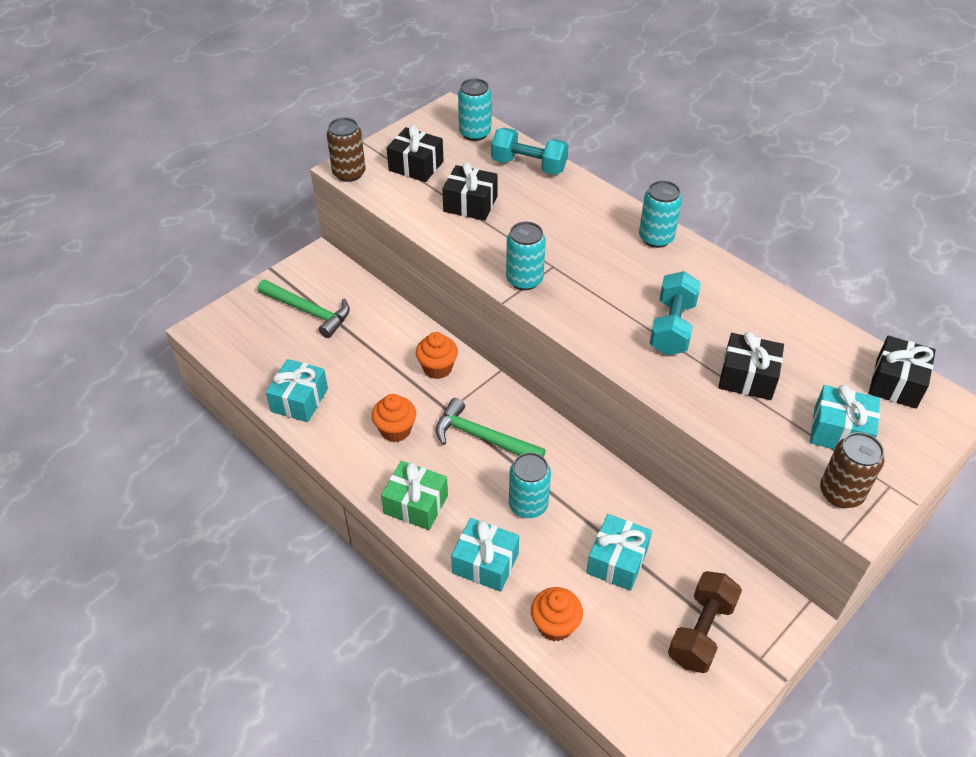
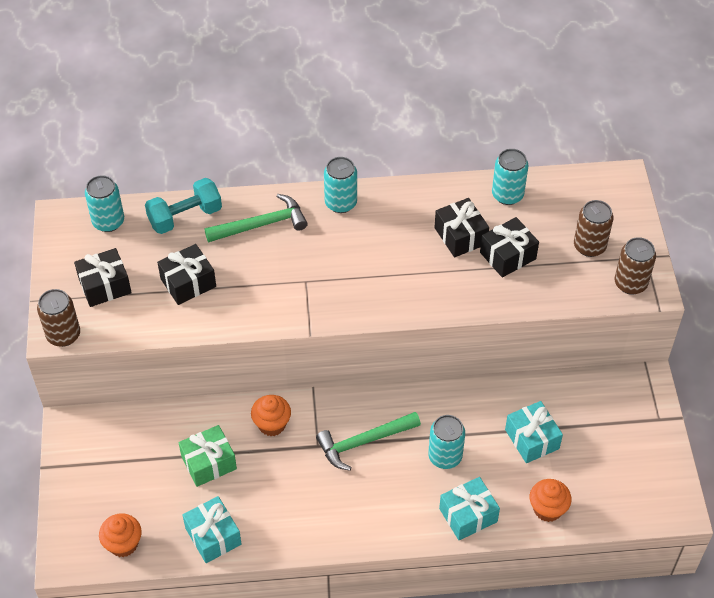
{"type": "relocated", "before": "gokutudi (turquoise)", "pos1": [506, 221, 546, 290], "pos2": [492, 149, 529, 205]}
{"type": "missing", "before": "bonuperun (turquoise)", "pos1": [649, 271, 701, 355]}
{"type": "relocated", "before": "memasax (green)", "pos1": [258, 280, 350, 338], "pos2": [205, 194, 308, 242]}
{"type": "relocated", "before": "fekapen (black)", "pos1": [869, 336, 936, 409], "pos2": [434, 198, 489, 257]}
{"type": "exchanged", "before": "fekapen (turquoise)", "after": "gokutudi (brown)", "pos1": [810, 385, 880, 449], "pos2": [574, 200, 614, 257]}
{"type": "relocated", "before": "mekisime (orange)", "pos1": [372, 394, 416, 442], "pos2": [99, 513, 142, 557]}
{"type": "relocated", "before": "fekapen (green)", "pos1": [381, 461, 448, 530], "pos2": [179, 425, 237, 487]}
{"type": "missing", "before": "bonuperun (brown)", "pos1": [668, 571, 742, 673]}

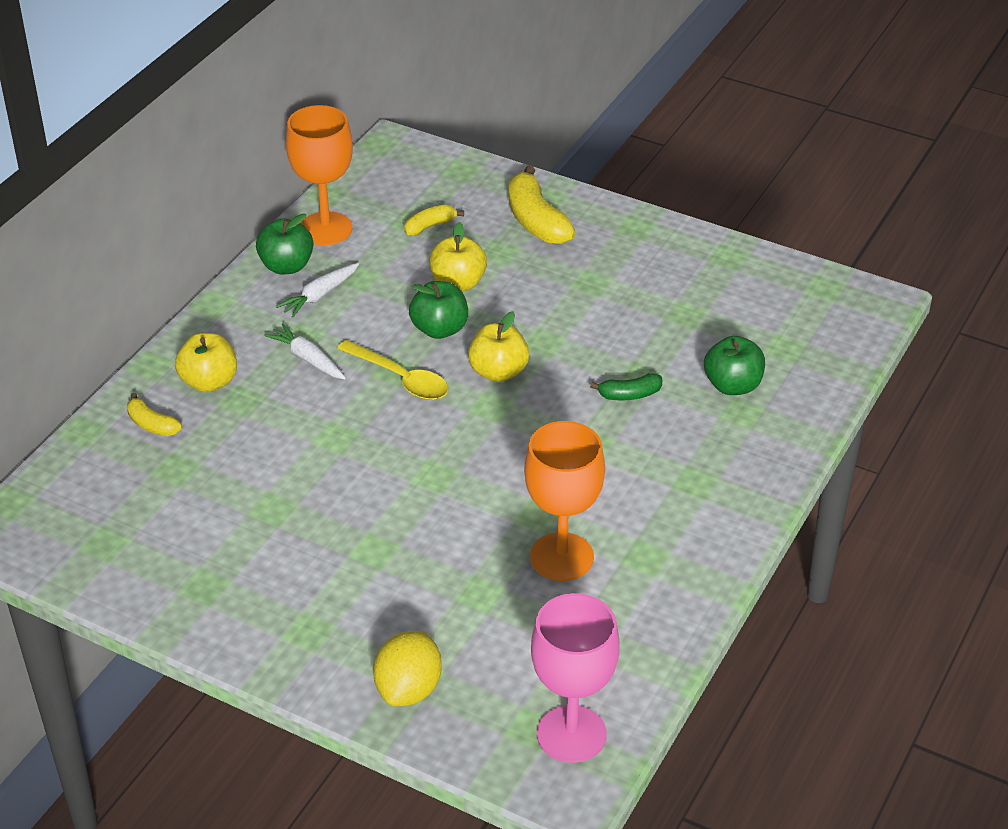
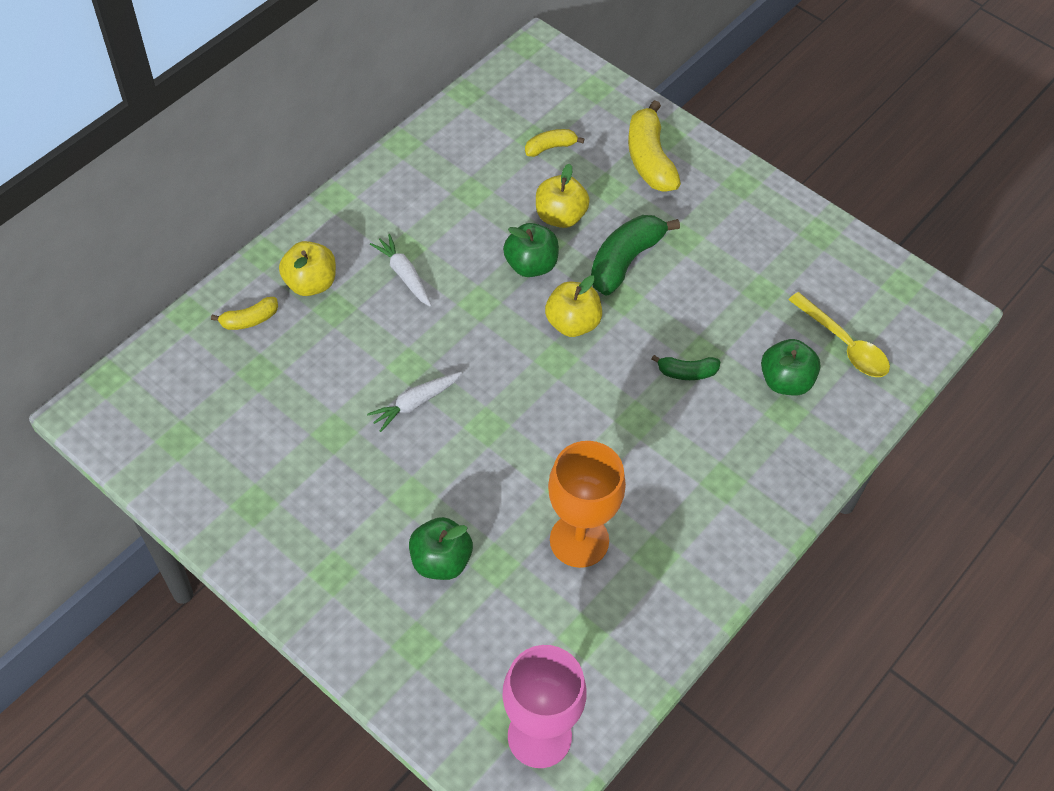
{"type": "missing", "before": "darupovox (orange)", "pos1": [286, 105, 353, 245]}
{"type": "relocated", "before": "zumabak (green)", "pos1": [256, 213, 313, 274], "pos2": [409, 517, 473, 580]}
{"type": "relocated", "before": "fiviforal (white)", "pos1": [276, 263, 359, 317], "pos2": [367, 372, 462, 432]}
{"type": "relocated", "before": "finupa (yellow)", "pos1": [337, 340, 449, 400], "pos2": [788, 292, 890, 377]}
{"type": "spun", "before": "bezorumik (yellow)", "pos1": [127, 393, 182, 436], "pos2": [211, 297, 278, 330], "turn": -75}
{"type": "missing", "before": "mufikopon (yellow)", "pos1": [373, 631, 442, 706]}
{"type": "appeared", "after": "bezorumik (green)", "pos2": [591, 215, 680, 296]}

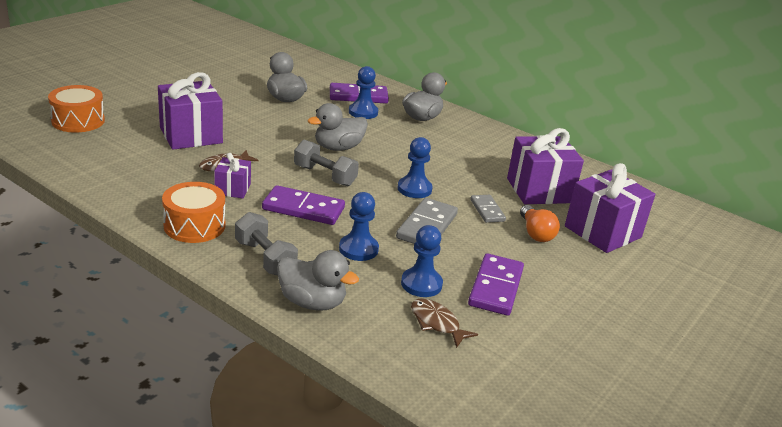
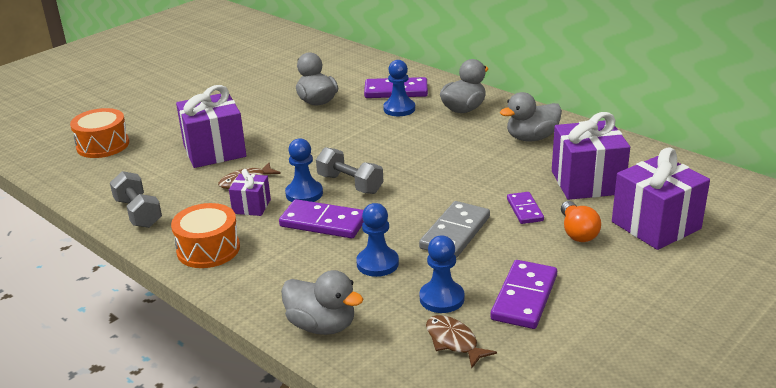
{"type": "relocated", "before": "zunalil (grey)", "pos1": [308, 103, 368, 151], "pos2": [500, 92, 562, 142]}
{"type": "relocated", "before": "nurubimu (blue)", "pos1": [398, 137, 433, 198], "pos2": [285, 138, 323, 202]}
{"type": "colour", "before": "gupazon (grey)", "after": "gupazon (purple)", "pos1": [470, 195, 506, 223], "pos2": [507, 192, 544, 224]}
{"type": "relocated", "before": "bonuperun (grey)", "pos1": [235, 212, 298, 275], "pos2": [110, 171, 162, 228]}

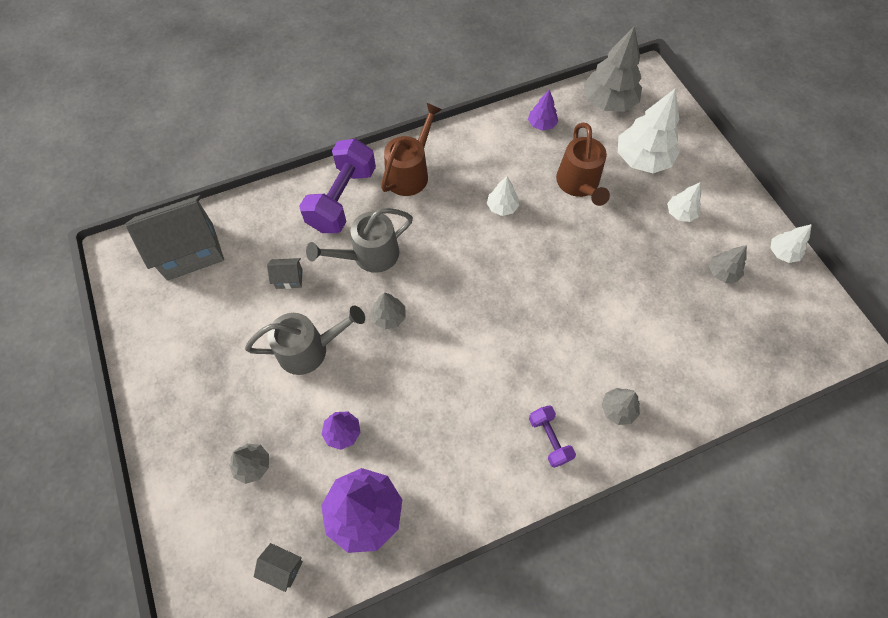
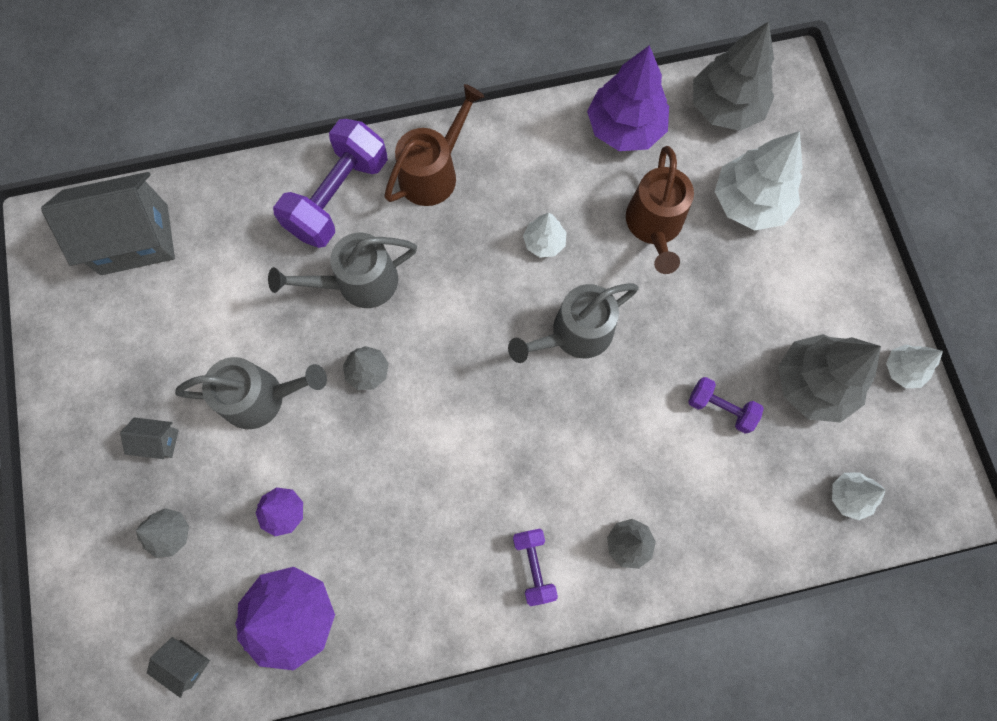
{"type": "size", "before": "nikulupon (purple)", "pos1": [528, 90, 558, 131], "pos2": [587, 45, 669, 151], "scale": 1.94}
{"type": "relocated", "before": "nikulupon (white)", "pos1": [667, 183, 701, 222], "pos2": [832, 472, 886, 520]}
{"type": "size", "before": "nikulupon (grey)", "pos1": [709, 245, 747, 283], "pos2": [778, 334, 881, 423], "scale": 1.94}
{"type": "relocated", "before": "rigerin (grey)", "pos1": [267, 258, 303, 289], "pos2": [120, 417, 179, 459]}
{"type": "appeared", "after": "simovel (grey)", "pos2": [508, 283, 639, 363]}
{"type": "appeared", "after": "bonuperun (purple)", "pos2": [688, 377, 764, 434]}

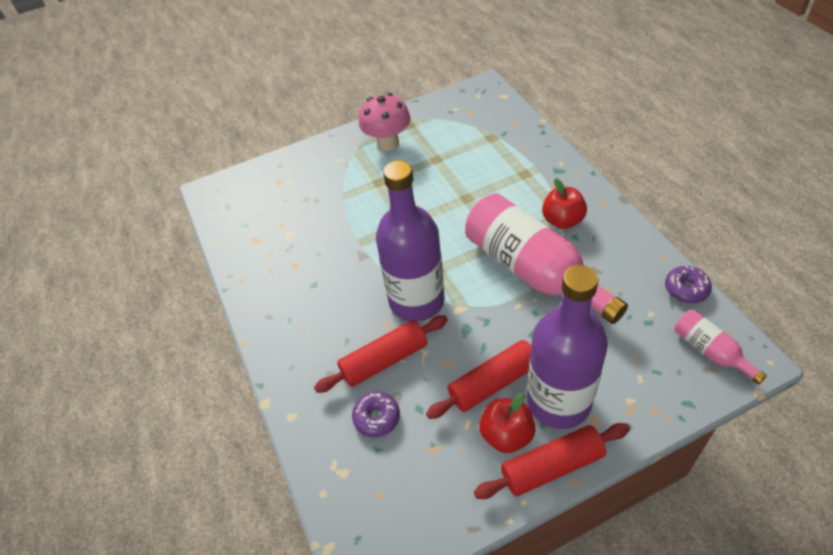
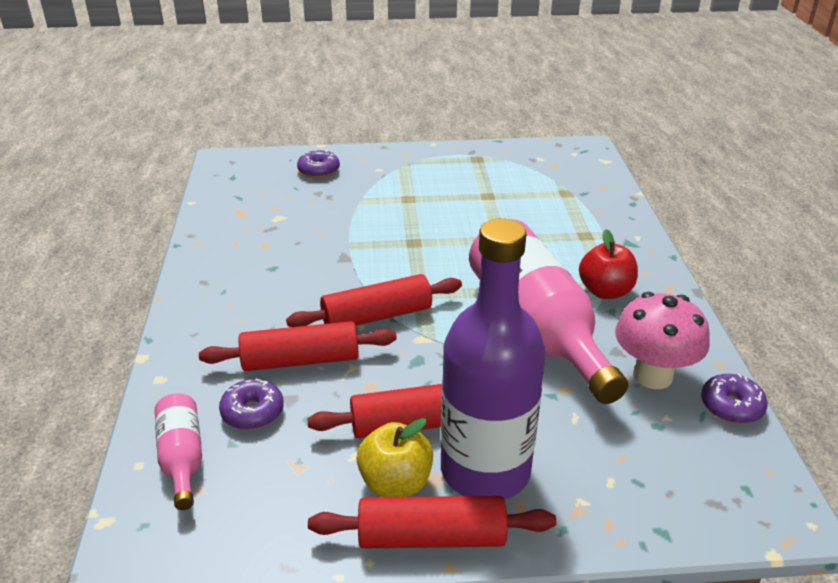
{"type": "relocated", "before": "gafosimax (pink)", "pos1": [359, 93, 411, 151], "pos2": [615, 292, 710, 389]}
{"type": "exchanged", "before": "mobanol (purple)", "after": "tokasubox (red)", "pos1": [376, 161, 445, 322], "pos2": [286, 274, 462, 327]}
{"type": "relocated", "before": "mobanol (pink)", "pos1": [674, 310, 767, 385], "pos2": [155, 393, 202, 510]}
{"type": "colour", "before": "zumabak (red)", "after": "zumabak (yellow)", "pos1": [479, 393, 535, 453], "pos2": [356, 418, 433, 497]}
{"type": "appeared", "after": "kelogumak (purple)", "pos2": [297, 149, 340, 178]}

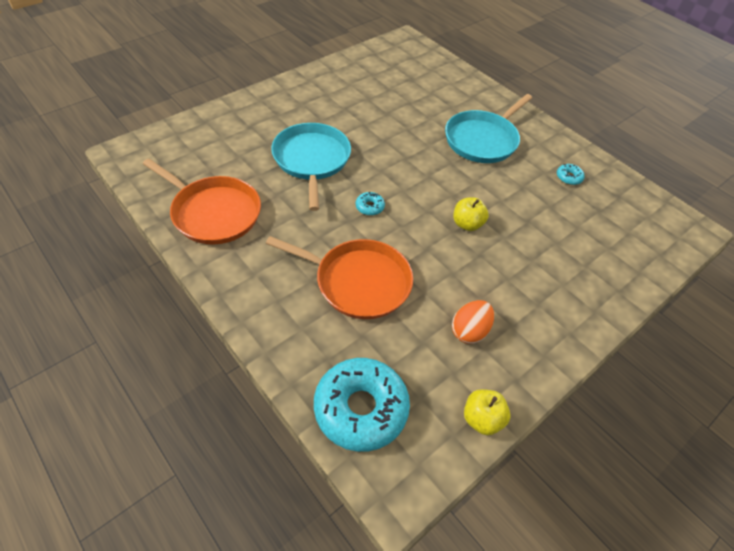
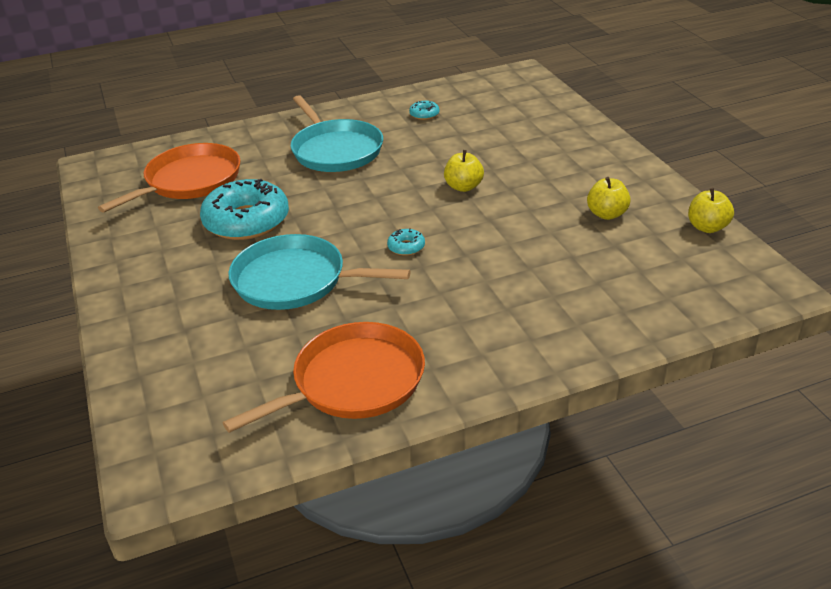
{"type": "relocated", "before": "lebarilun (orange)", "pos1": [266, 236, 413, 319], "pos2": [98, 143, 240, 213]}
{"type": "exchanged", "before": "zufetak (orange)", "after": "zumabak (yellow)", "pos1": [452, 300, 494, 344], "pos2": [587, 177, 631, 220]}
{"type": "relocated", "before": "kelogumak (turquoise)", "pos1": [314, 358, 410, 452], "pos2": [200, 179, 289, 240]}

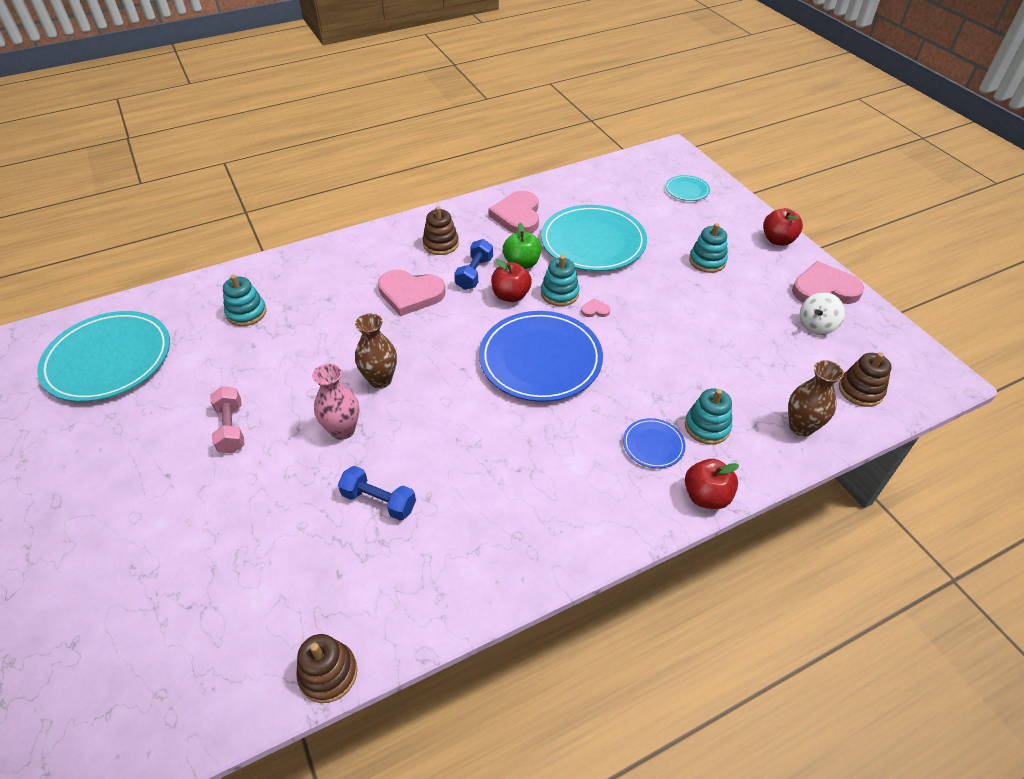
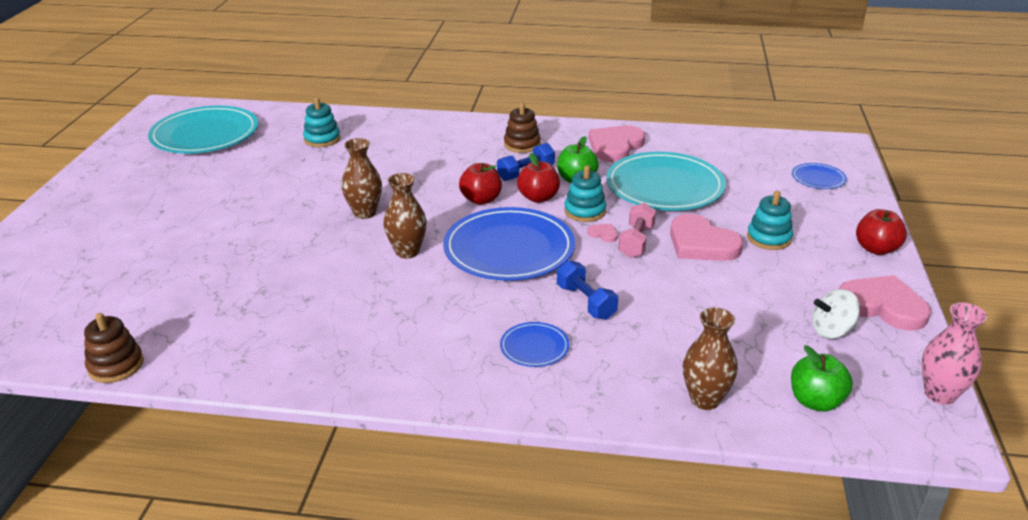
{"type": "colour", "before": "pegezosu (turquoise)", "after": "pegezosu (blue)", "pos1": [665, 175, 710, 201], "pos2": [792, 163, 847, 189]}
{"type": "relocated", "before": "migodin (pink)", "pos1": [378, 270, 446, 316], "pos2": [670, 214, 743, 261]}
{"type": "exchanged", "before": "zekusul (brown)", "after": "zumabak (green)", "pos1": [839, 352, 891, 407], "pos2": [791, 345, 853, 412]}
{"type": "relocated", "before": "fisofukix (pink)", "pos1": [312, 363, 359, 440], "pos2": [922, 302, 987, 405]}
{"type": "relocated", "before": "bonuperun (pink)", "pos1": [210, 386, 244, 454], "pos2": [618, 203, 656, 258]}
{"type": "missing", "before": "zekusul (turquoise)", "pos1": [685, 388, 732, 445]}
{"type": "relocated", "before": "zumabak (red)", "pos1": [685, 459, 739, 509], "pos2": [459, 163, 502, 205]}
{"type": "relocated", "before": "bonuperun (blue)", "pos1": [338, 466, 416, 520], "pos2": [557, 260, 618, 320]}
{"type": "appeared", "after": "fisofukix (brown)", "pos2": [383, 173, 426, 259]}

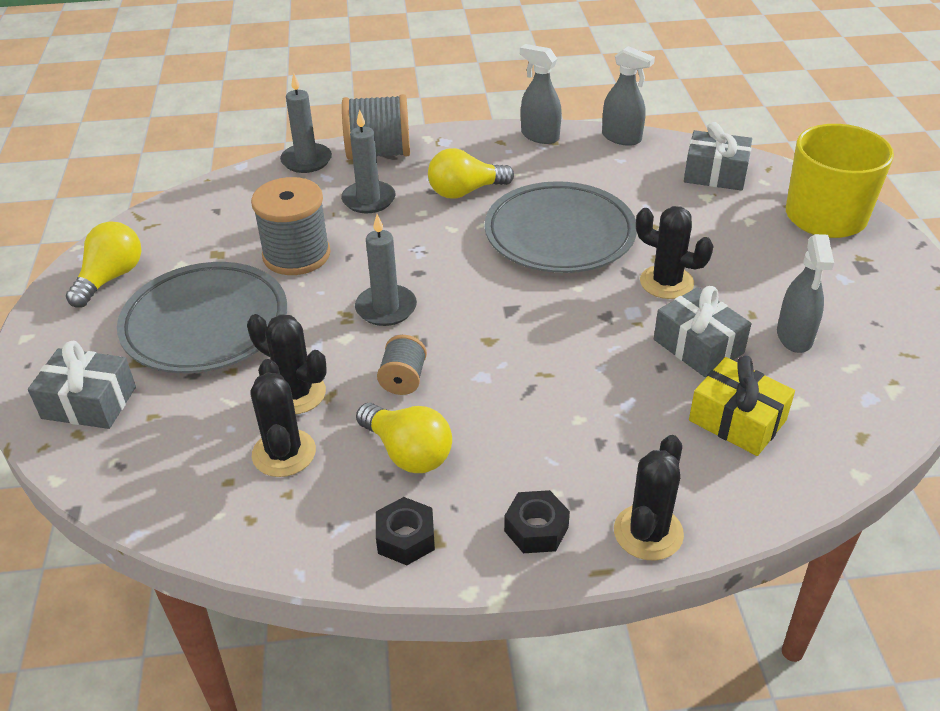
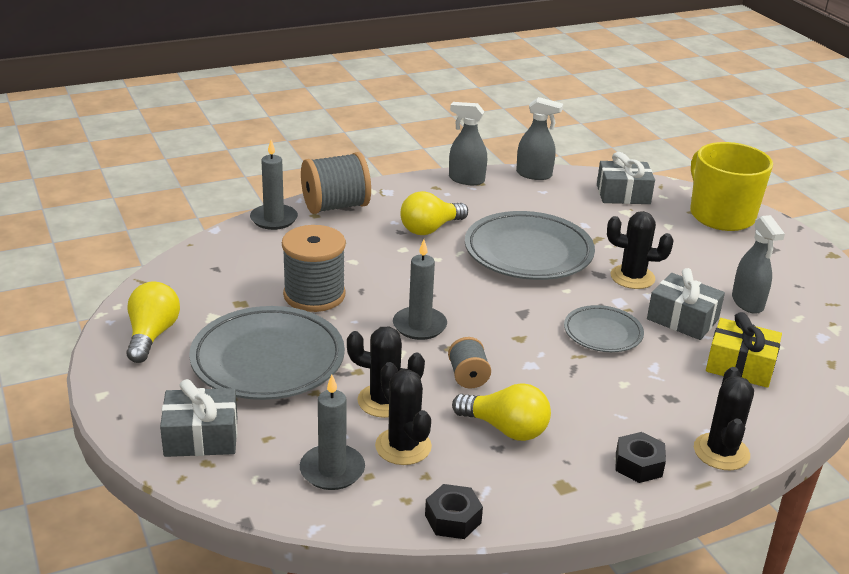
{"type": "relocated", "before": "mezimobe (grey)", "pos1": [341, 109, 395, 213], "pos2": [300, 375, 365, 490]}
{"type": "relocated", "before": "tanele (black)", "pos1": [376, 497, 435, 565], "pos2": [425, 484, 483, 539]}
{"type": "appeared", "after": "pegezosu (grey)", "pos2": [564, 305, 644, 352]}

